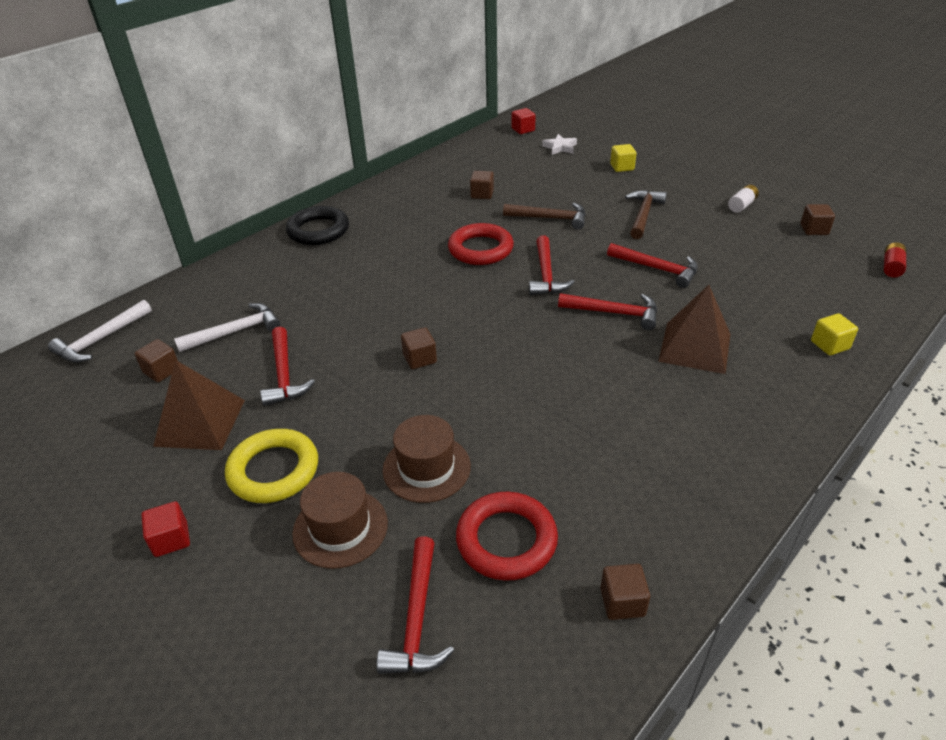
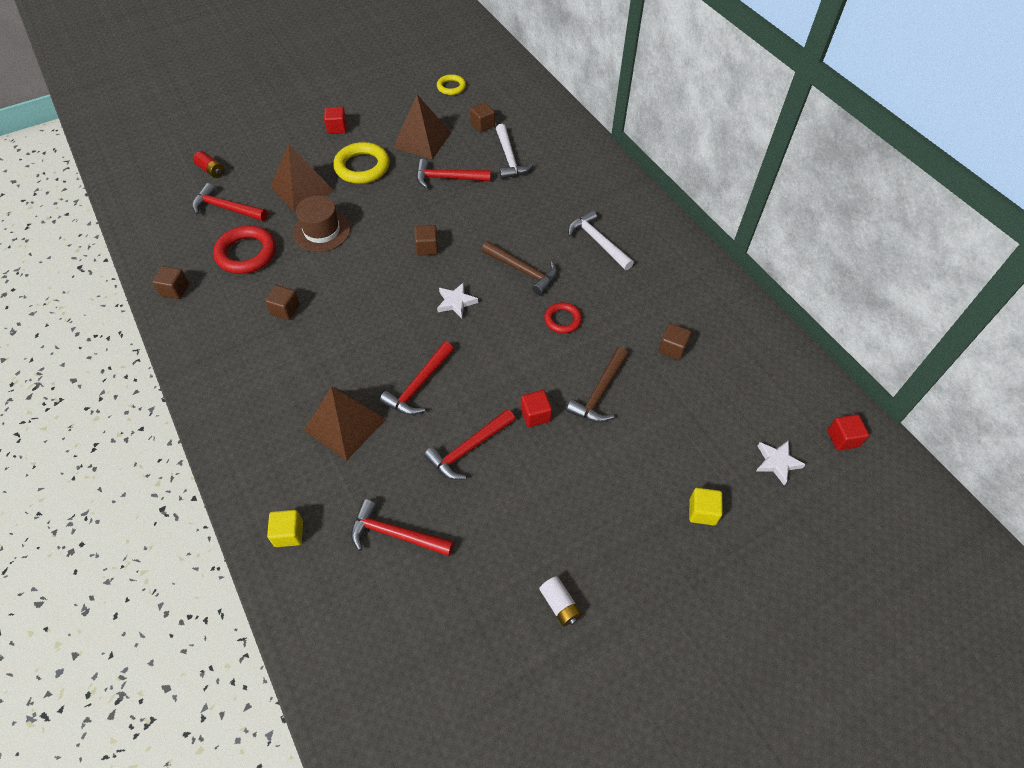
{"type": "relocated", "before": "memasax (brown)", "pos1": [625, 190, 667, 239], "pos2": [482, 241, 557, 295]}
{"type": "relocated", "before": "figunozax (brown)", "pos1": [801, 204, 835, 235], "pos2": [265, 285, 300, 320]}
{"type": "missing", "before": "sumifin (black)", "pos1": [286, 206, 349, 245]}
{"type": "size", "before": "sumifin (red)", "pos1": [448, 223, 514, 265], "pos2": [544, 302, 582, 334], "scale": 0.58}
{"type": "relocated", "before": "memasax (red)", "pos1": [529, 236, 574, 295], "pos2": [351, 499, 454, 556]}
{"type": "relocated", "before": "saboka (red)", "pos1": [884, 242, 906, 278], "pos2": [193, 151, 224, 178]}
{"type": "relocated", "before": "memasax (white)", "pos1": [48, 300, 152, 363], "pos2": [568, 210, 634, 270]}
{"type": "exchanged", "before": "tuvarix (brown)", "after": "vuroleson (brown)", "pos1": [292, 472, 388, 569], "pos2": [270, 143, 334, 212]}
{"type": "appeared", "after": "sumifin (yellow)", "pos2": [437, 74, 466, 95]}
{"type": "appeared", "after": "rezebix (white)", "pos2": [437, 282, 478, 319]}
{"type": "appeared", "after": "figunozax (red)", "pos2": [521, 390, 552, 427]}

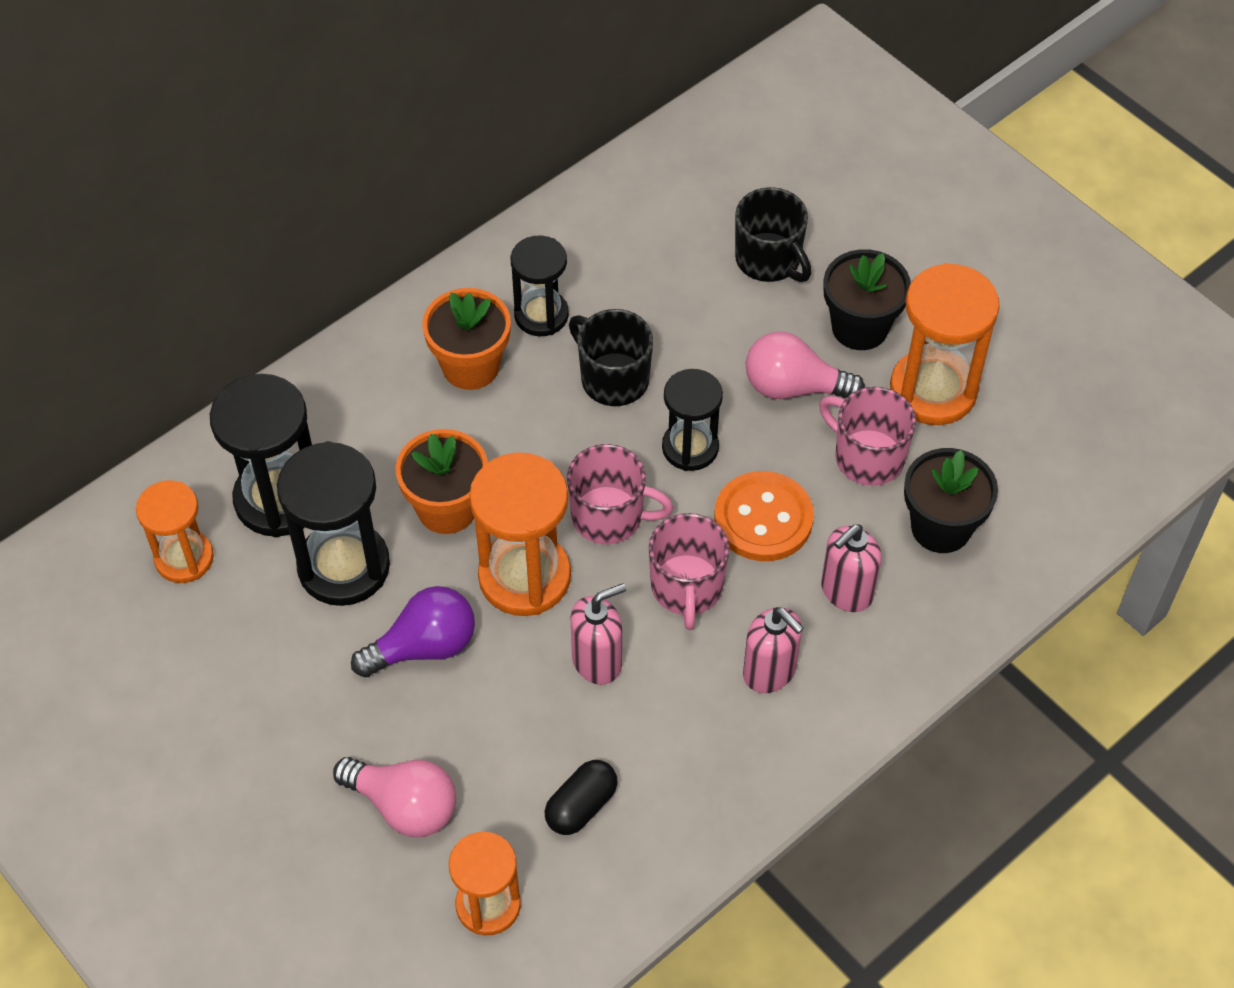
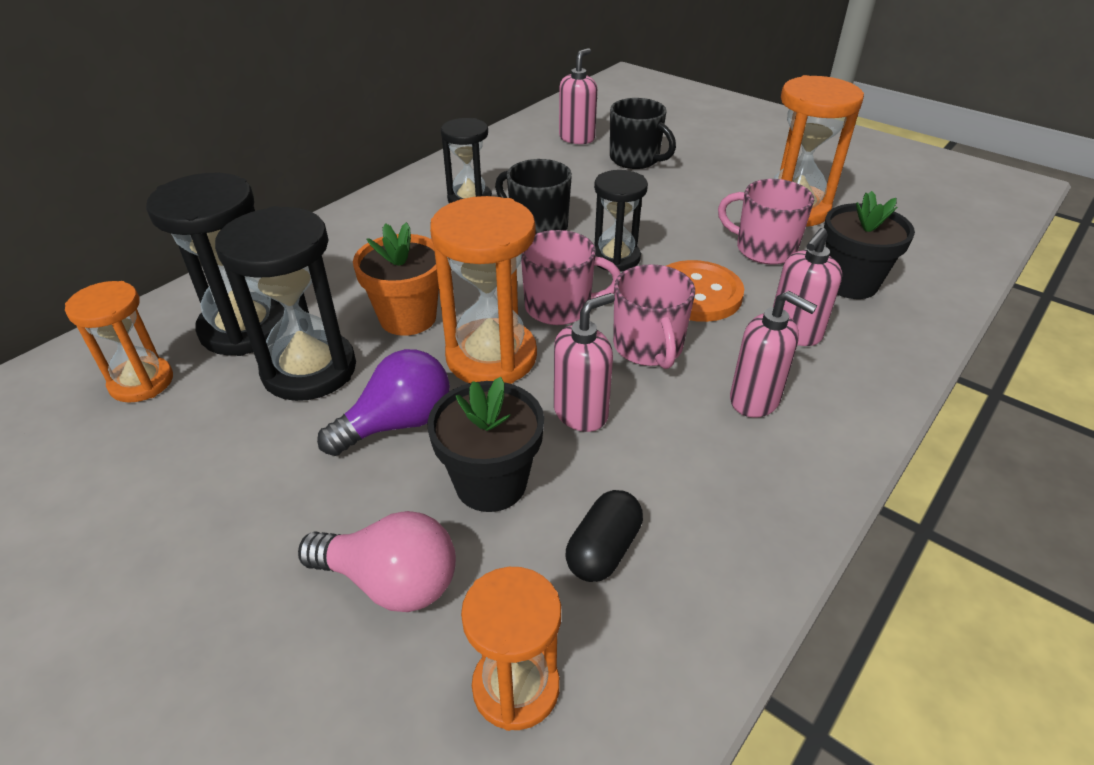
{"type": "relocated", "before": "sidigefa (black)", "pos1": [824, 249, 911, 350], "pos2": [427, 377, 544, 512]}
{"type": "missing", "before": "sidigefa (orange)", "pos1": [422, 288, 511, 390]}
{"type": "missing", "before": "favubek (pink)", "pos1": [746, 332, 865, 399]}
{"type": "appeared", "after": "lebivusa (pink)", "pos2": [559, 48, 597, 144]}

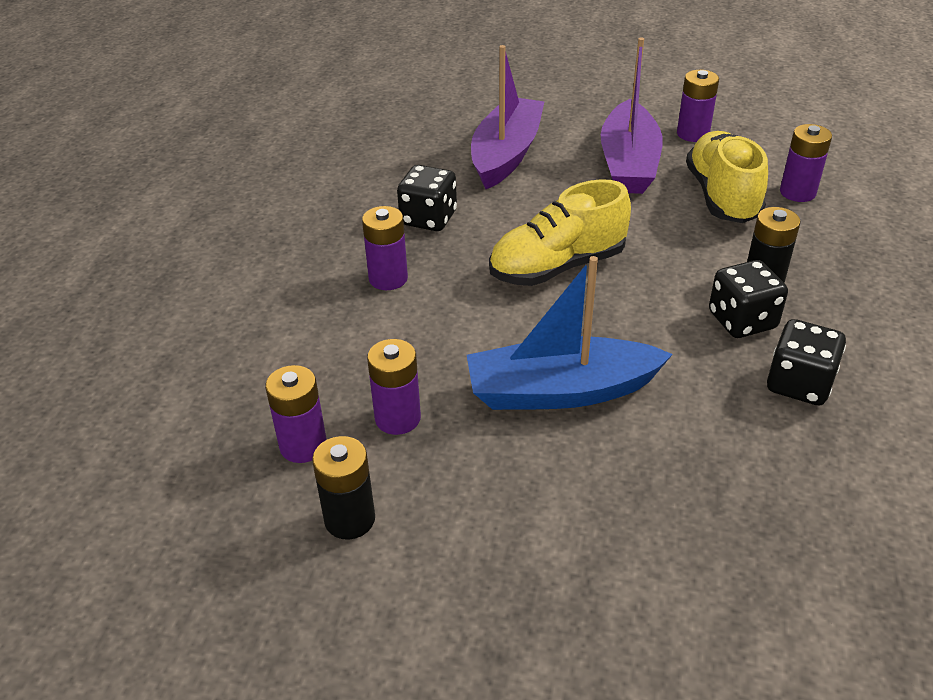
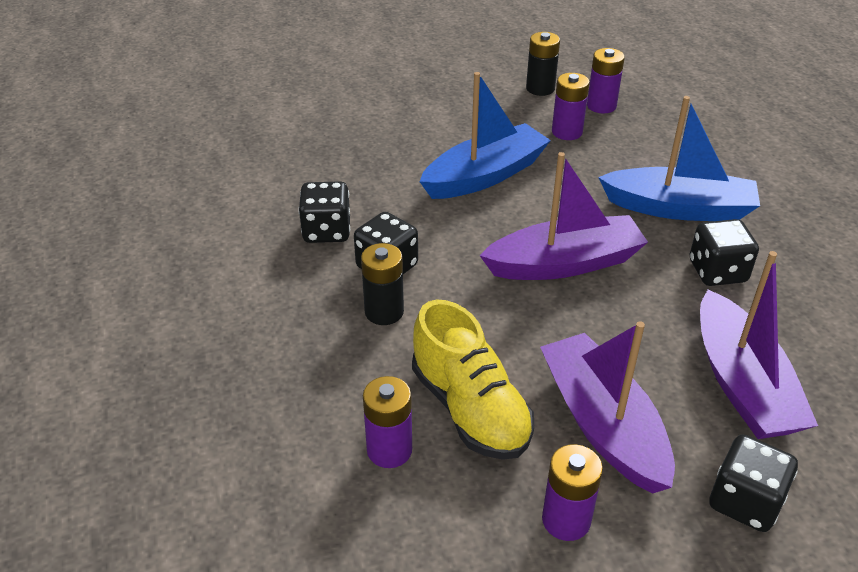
{"type": "exchanged", "before": "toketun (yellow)", "after": "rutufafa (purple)", "pos1": [489, 179, 631, 286], "pos2": [479, 152, 648, 280]}
{"type": "exchanged", "before": "saboka (purple)", "after": "rutufafa (blue)", "pos1": [362, 206, 408, 290], "pos2": [598, 96, 760, 221]}
{"type": "appeared", "after": "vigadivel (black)", "pos2": [709, 434, 798, 532]}

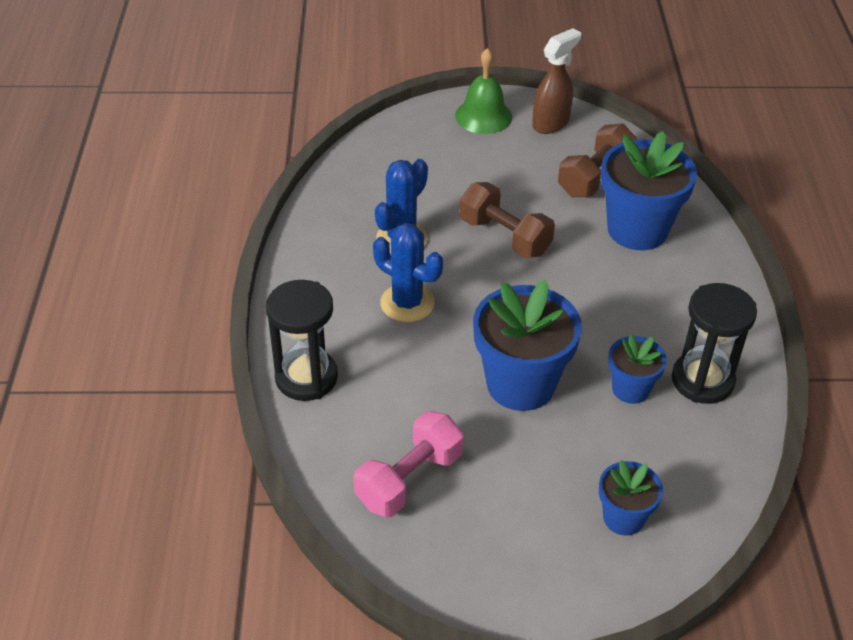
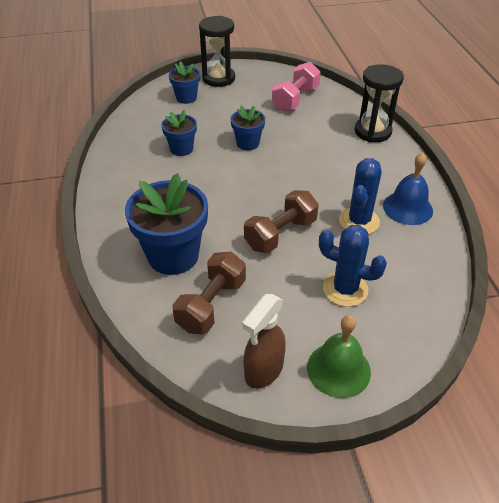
{"type": "spun", "before": "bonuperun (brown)", "pos1": [459, 182, 555, 258], "pos2": [244, 190, 319, 253], "turn": -75}
{"type": "relocated", "before": "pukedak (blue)", "pos1": [373, 223, 443, 322], "pos2": [319, 225, 387, 307]}
{"type": "size", "before": "sidigefa (blue)", "pos1": [473, 280, 582, 411], "pos2": [231, 105, 265, 150], "scale": 0.54}
{"type": "relocated", "before": "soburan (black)", "pos1": [672, 283, 757, 404], "pos2": [199, 16, 235, 87]}
{"type": "appeared", "after": "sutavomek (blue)", "pos2": [383, 152, 433, 225]}

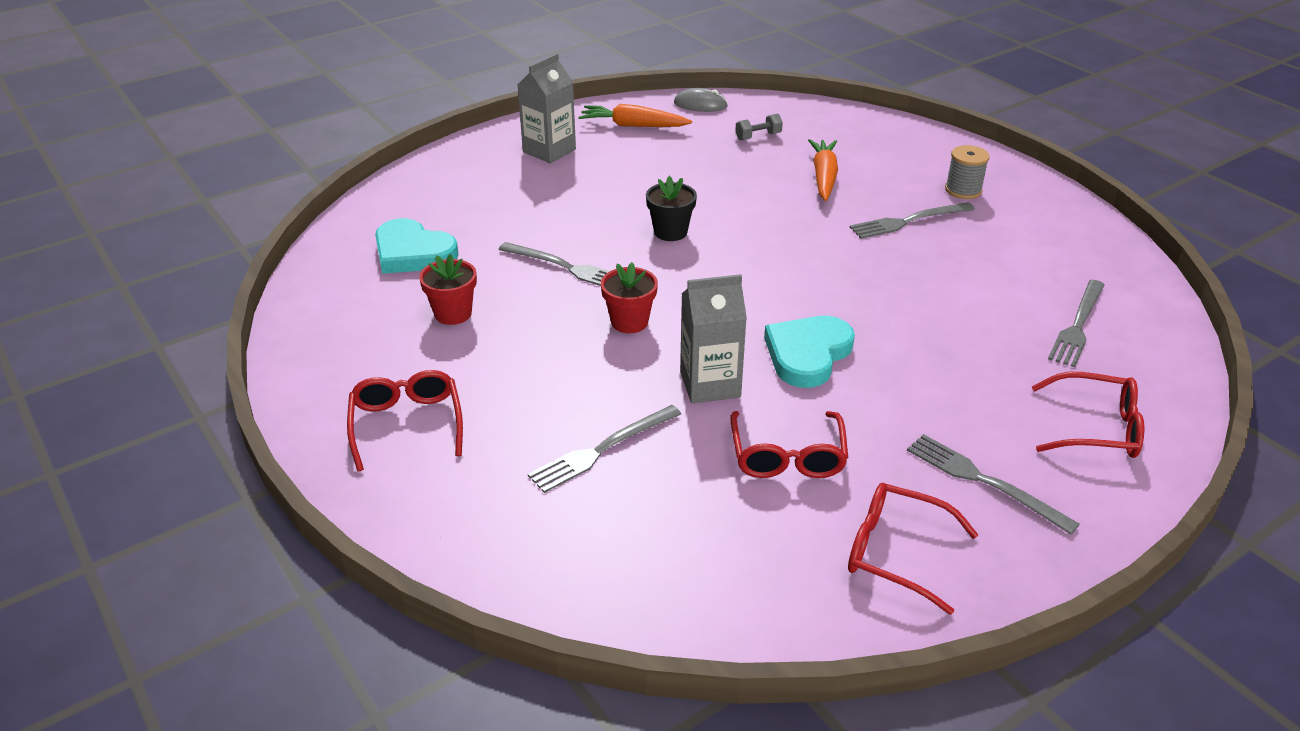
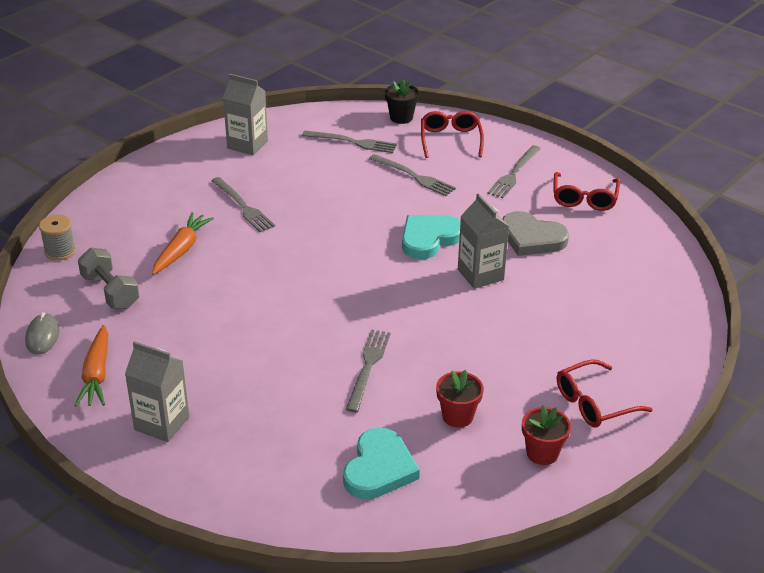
{"type": "size", "before": "bonuperun (grey)", "pos1": [735, 114, 783, 141], "pos2": [78, 248, 139, 309], "scale": 1.74}
{"type": "spun", "before": "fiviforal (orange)", "pos1": [808, 139, 838, 201], "pos2": [152, 212, 214, 275], "turn": 120}
{"type": "relocated", "before": "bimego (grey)", "pos1": [945, 145, 990, 199], "pos2": [39, 215, 76, 261]}
{"type": "relocated", "before": "sidigefa (black)", "pos1": [646, 176, 697, 241], "pos2": [385, 79, 419, 124]}
{"type": "relocated", "before": "sidigefa (red)", "pos1": [601, 262, 658, 333], "pos2": [522, 405, 571, 465]}
{"type": "spun", "before": "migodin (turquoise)", "pos1": [764, 316, 855, 388], "pos2": [402, 215, 461, 259], "turn": 120}
{"type": "relocated", "before": "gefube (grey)", "pos1": [528, 405, 681, 493], "pos2": [369, 154, 456, 196]}
{"type": "exchanged", "before": "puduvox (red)", "after": "migodin (grey)", "pos1": [730, 411, 849, 478], "pos2": [503, 211, 569, 256]}
{"type": "appeared", "after": "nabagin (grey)", "pos2": [223, 74, 268, 155]}

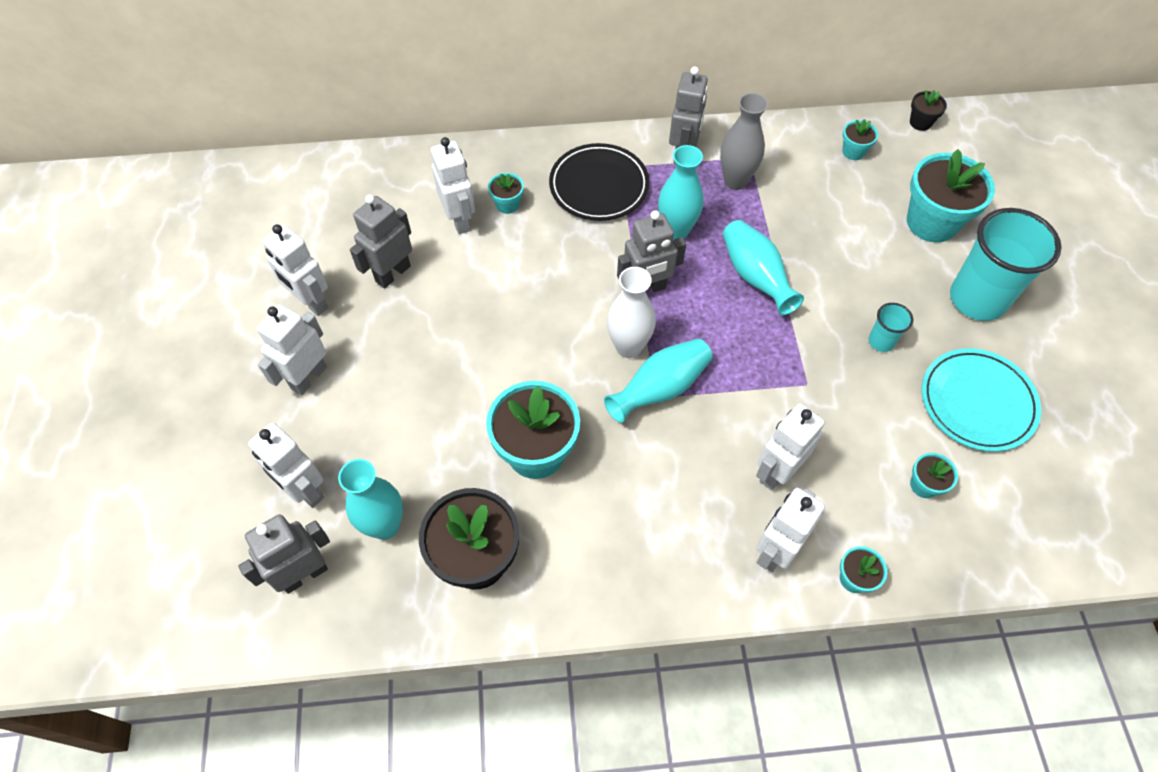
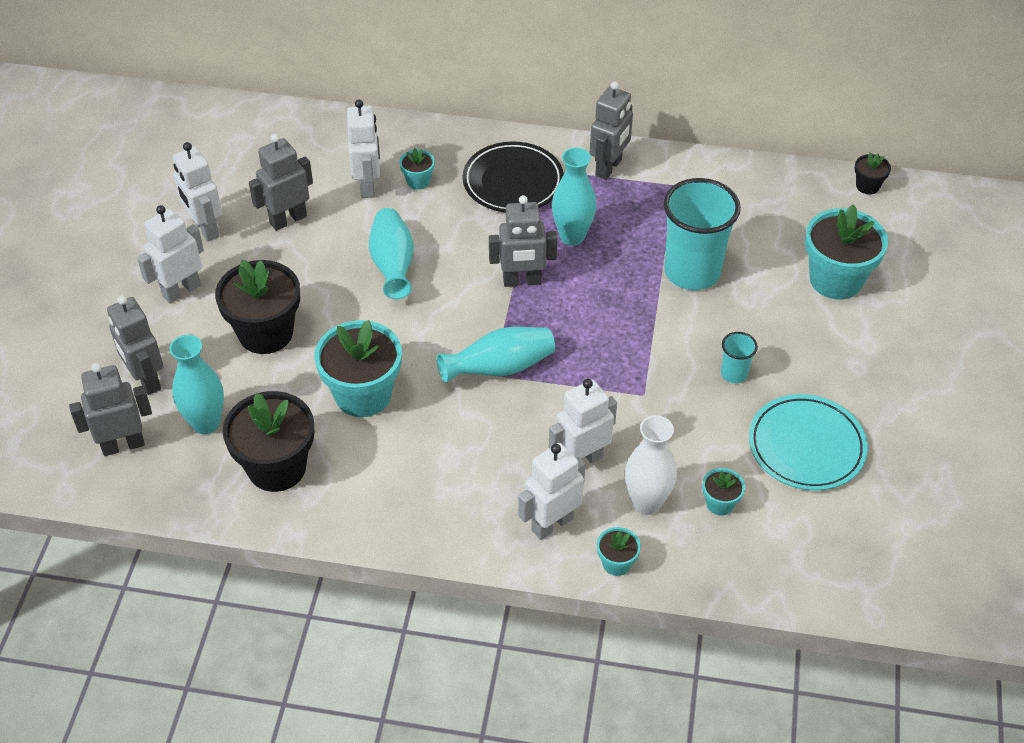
{"type": "missing", "before": "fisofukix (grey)", "pos1": [720, 93, 768, 190]}
{"type": "missing", "before": "sidigefa (turquoise)", "pos1": [842, 119, 878, 160]}
{"type": "relocated", "before": "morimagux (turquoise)", "pos1": [950, 208, 1062, 321], "pos2": [663, 178, 741, 290]}
{"type": "relocated", "before": "fisofukix (turquoise)", "pos1": [723, 220, 804, 315], "pos2": [369, 208, 414, 299]}
{"type": "relocated", "before": "fisofukix (white)", "pos1": [607, 267, 656, 358], "pos2": [625, 415, 677, 515]}
{"type": "colour", "before": "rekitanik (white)", "after": "rekitanik (grey)", "pos1": [248, 423, 324, 508], "pos2": [107, 295, 163, 395]}
{"type": "appeared", "after": "sidigefa (black)", "pos2": [215, 259, 300, 354]}

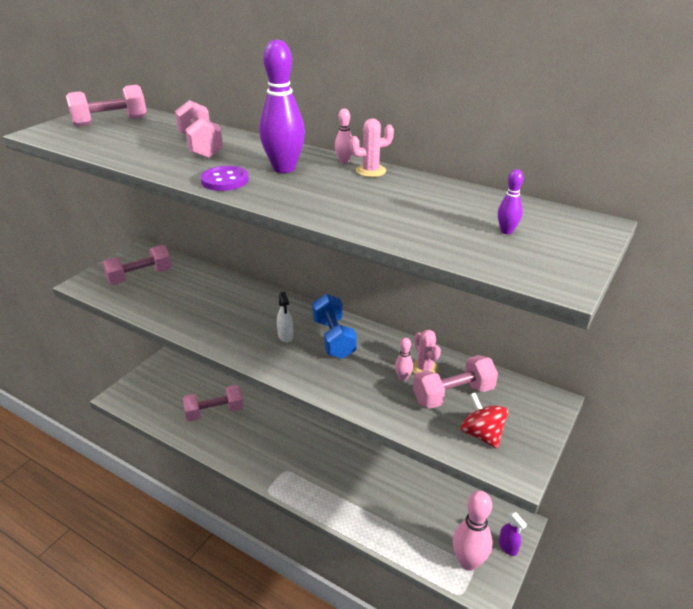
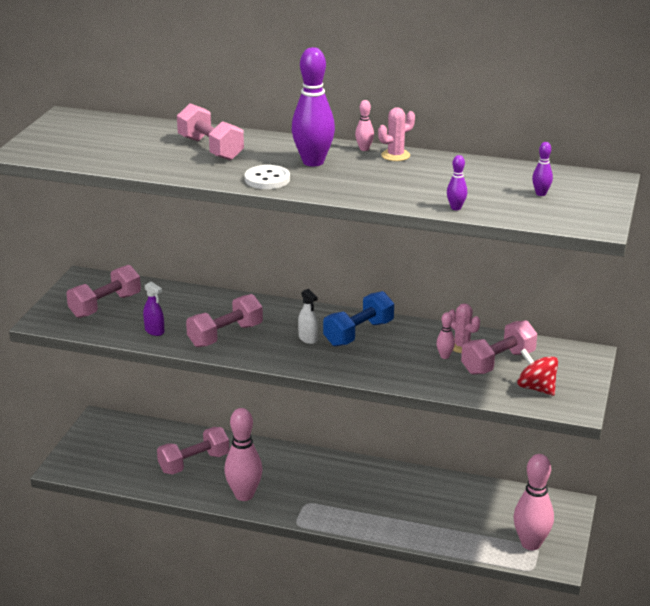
{"type": "relocated", "before": "bonuperun (pink)", "pos1": [66, 85, 147, 127], "pos2": [186, 294, 263, 347]}
{"type": "colour", "before": "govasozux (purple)", "after": "govasozux (white)", "pos1": [200, 166, 249, 191], "pos2": [245, 165, 290, 189]}
{"type": "spun", "before": "bonuperun (blue)", "pos1": [312, 294, 357, 359], "pos2": [323, 291, 394, 346], "turn": 75}
{"type": "relocated", "before": "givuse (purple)", "pos1": [499, 512, 527, 556], "pos2": [143, 281, 165, 336]}
{"type": "appeared", "after": "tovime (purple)", "pos2": [447, 155, 467, 210]}
{"type": "appeared", "after": "tovime (pink)", "pos2": [224, 408, 263, 501]}

